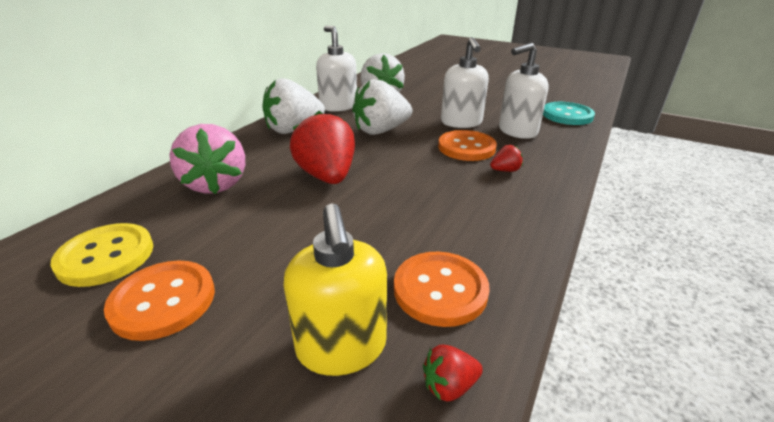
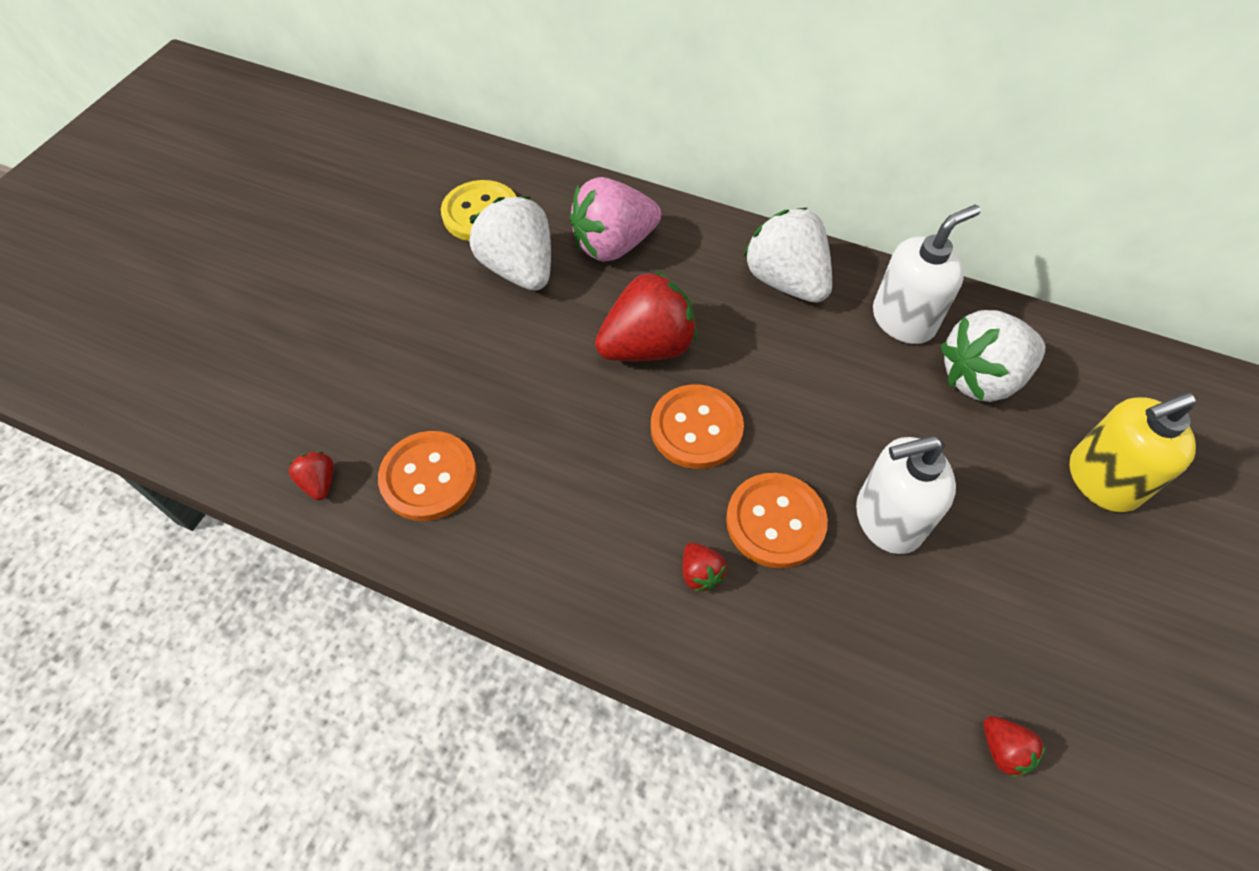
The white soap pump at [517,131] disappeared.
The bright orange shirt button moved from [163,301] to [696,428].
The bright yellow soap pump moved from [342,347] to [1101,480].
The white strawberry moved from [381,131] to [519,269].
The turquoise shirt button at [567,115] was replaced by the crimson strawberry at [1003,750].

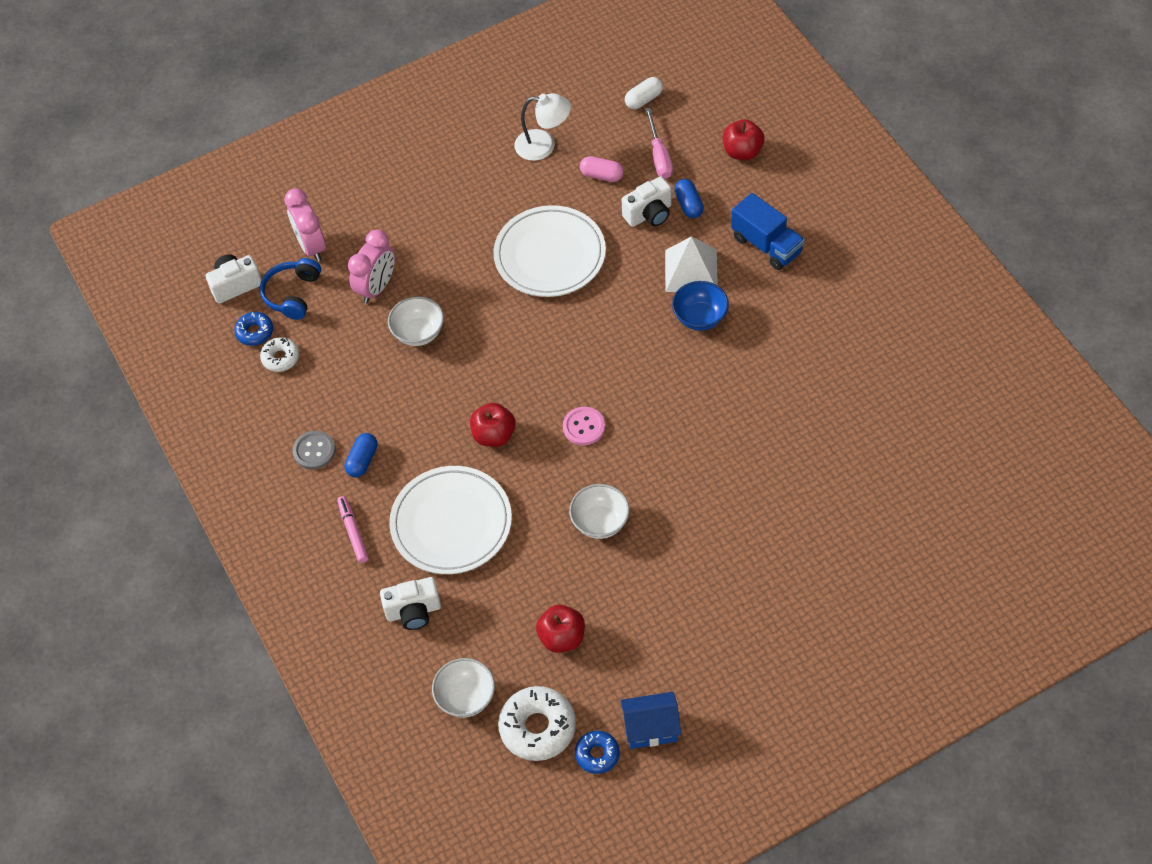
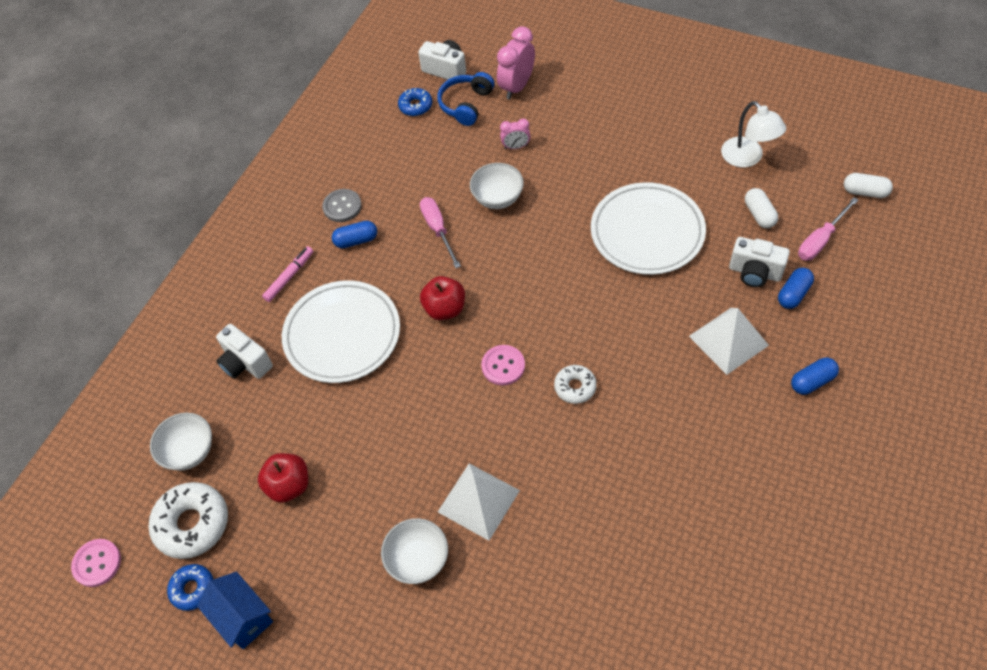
The cobalt bowl at [700,317] disappeared.
The crimson toy apple at [742,152] disappeared.
The rosy shirt button at [97,563] appeared.
The rosy screwdriver at [438,230] appeared.
The white solid pyramid at [478,501] appeared.
The white donut moved from [280,358] to [575,387].
The white bowl moved from [600,522] to [418,559].
The cobalt lorry at [767,245] was replaced by the cobalt pill at [812,381].
The rosy pill at [602,175] became the white pill at [759,214].
The cobalt headphones at [293,294] turned 45 degrees counterclockwise.
The rosy alarm clock at [377,287] changed to 0.56 times the size.

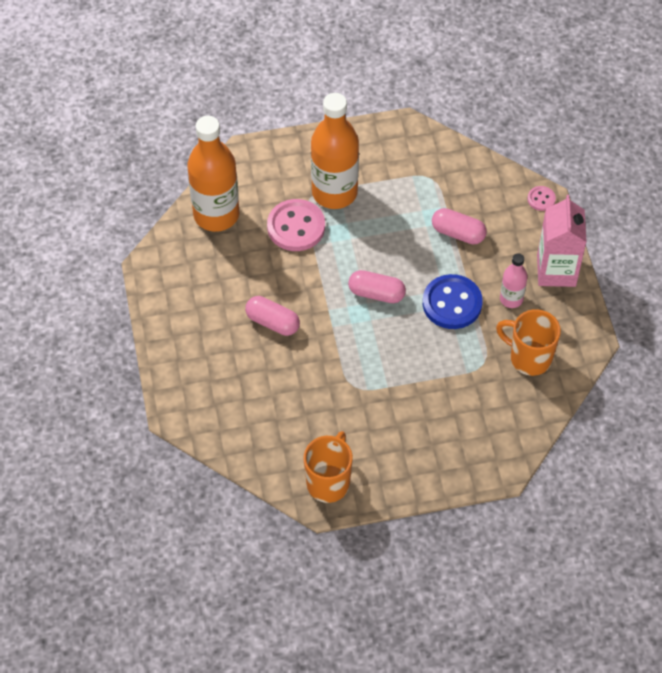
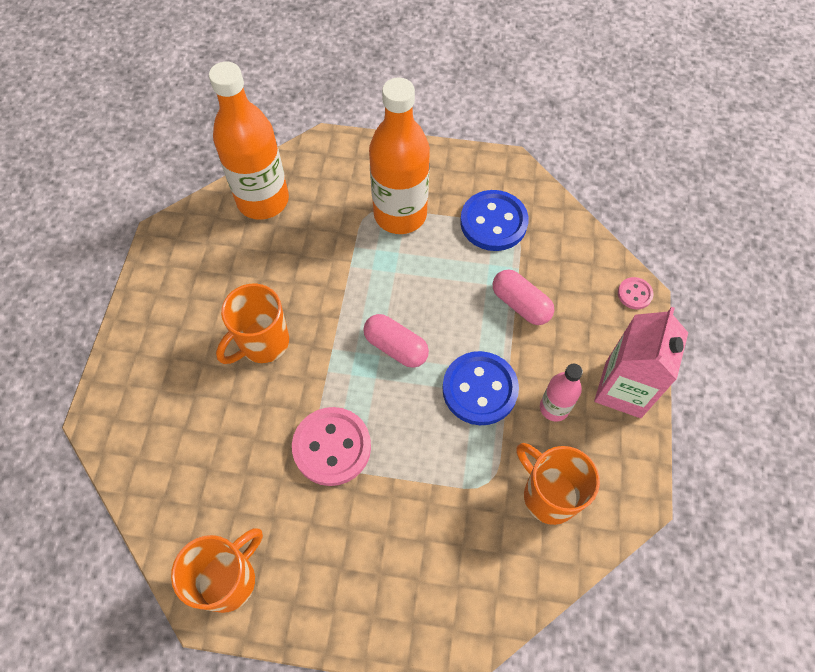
The cobalt shirt button at [493,222] appeared.
The rosy shirt button moved from [296,227] to [332,447].
The rosy pill at [272,322] was replaced by the bright orange mug at [262,343].

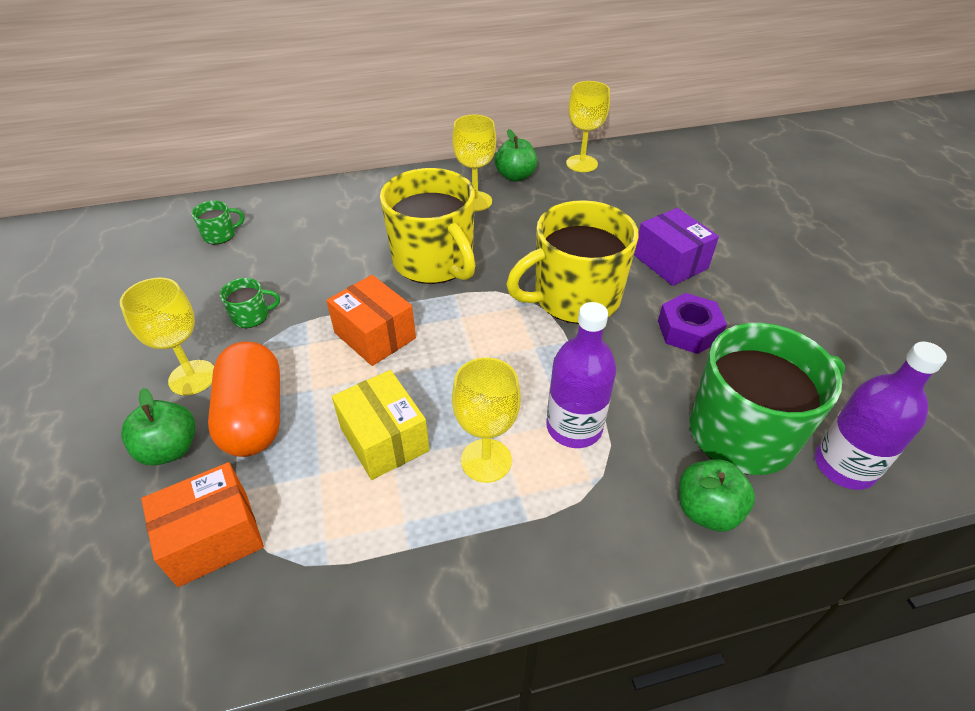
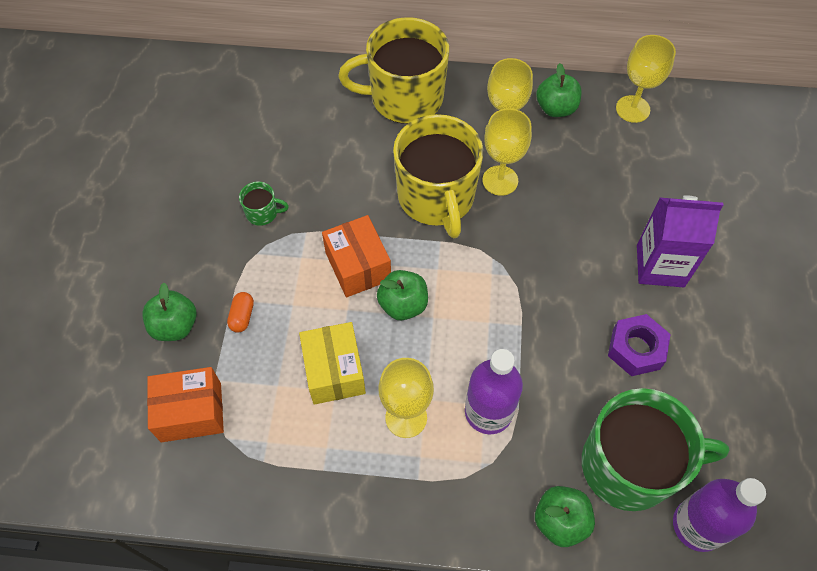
The green mug at [220,235] disappeared.
The green toy apple at [403,305] appeared.
The bright yellow wine glass moved from [192,377] to [500,180].
The bright yellow mug moved from [575,297] to [405,98].
The violet package at [670,262] was replaced by the violet juice carton at [660,266].
The bright orange pill at [254,416] changed to 0.41 times the size.

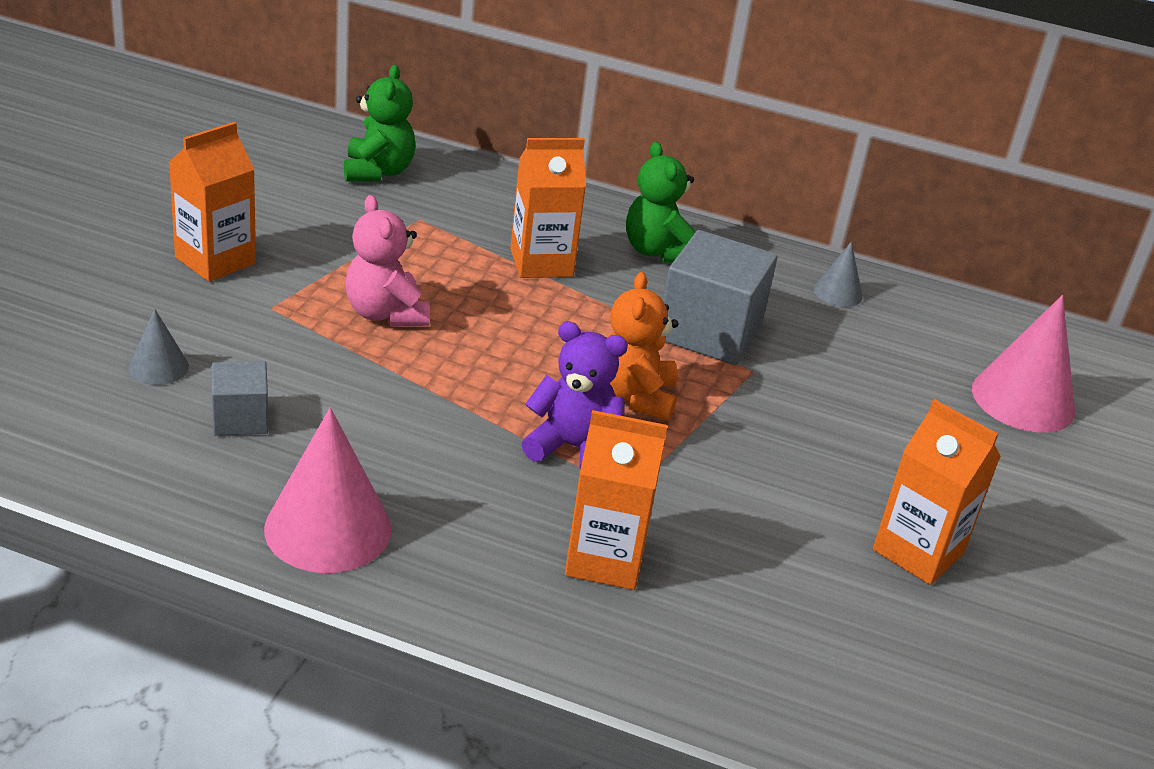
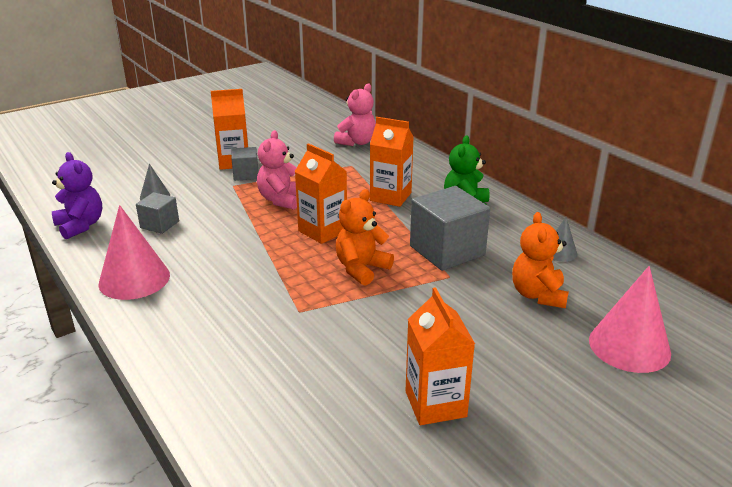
The gray block at [246,174] appeared.
The bright orange teddy bear at [538,295] appeared.
The violet teddy bear moved from [573,448] to [80,226].
The bright orange juice carton moved from [605,559] to [322,231].
The green teddy bear at [378,172] became the rosy teddy bear at [357,142].

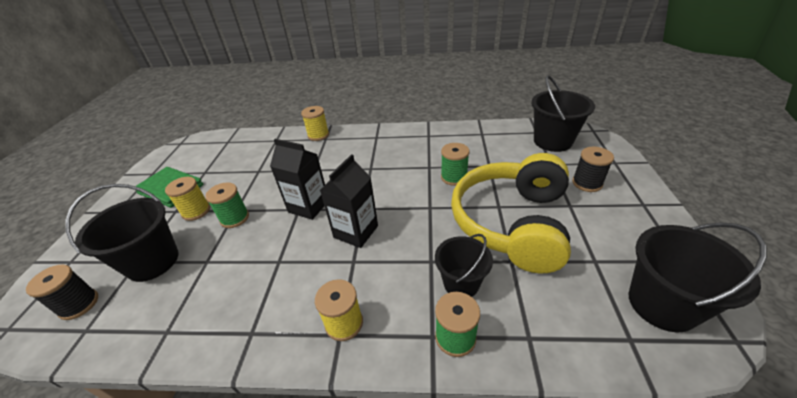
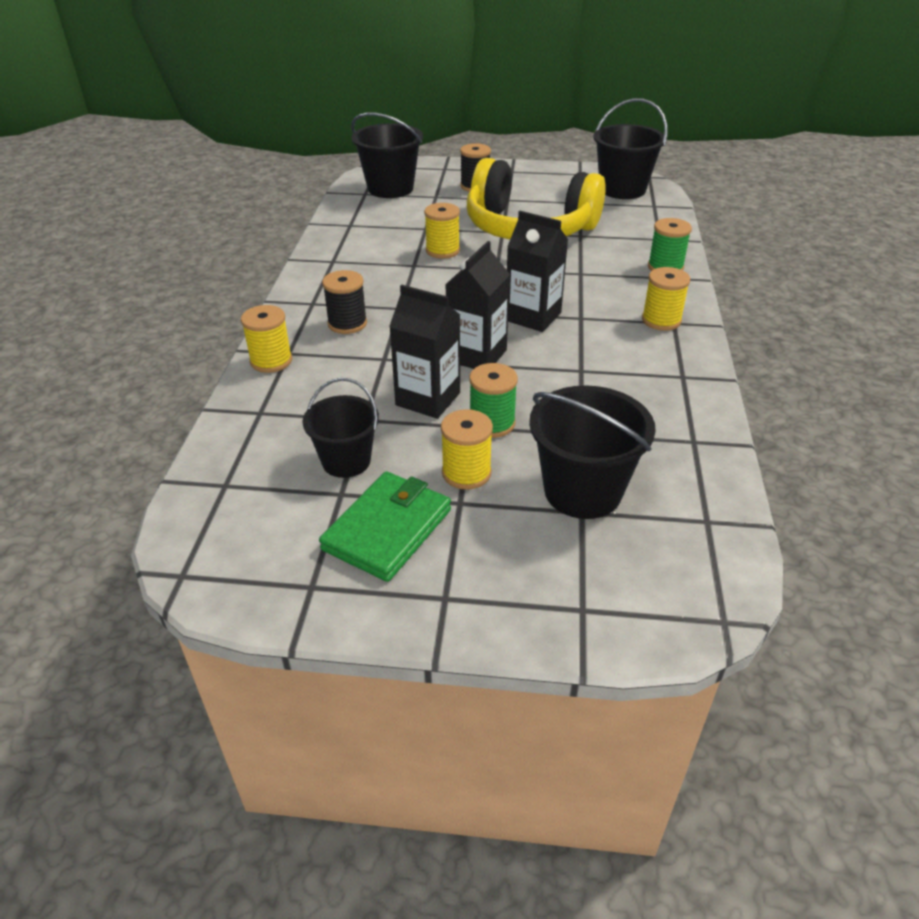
The ebony juice carton at [428,399] appeared.
The ebony reel of thread moved from [79,304] to [347,323].
The ebony sand bucket moved from [461,283] to [346,461].
The green reel of thread at [454,177] became the bright yellow reel of thread at [442,250].

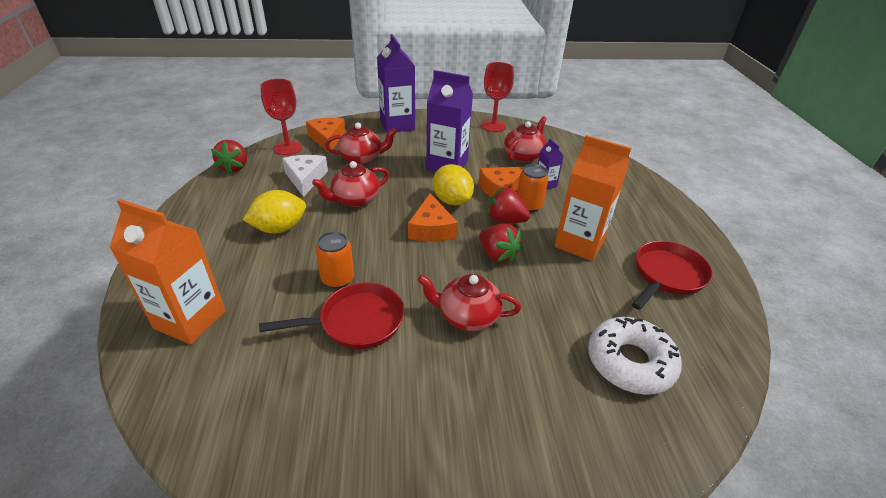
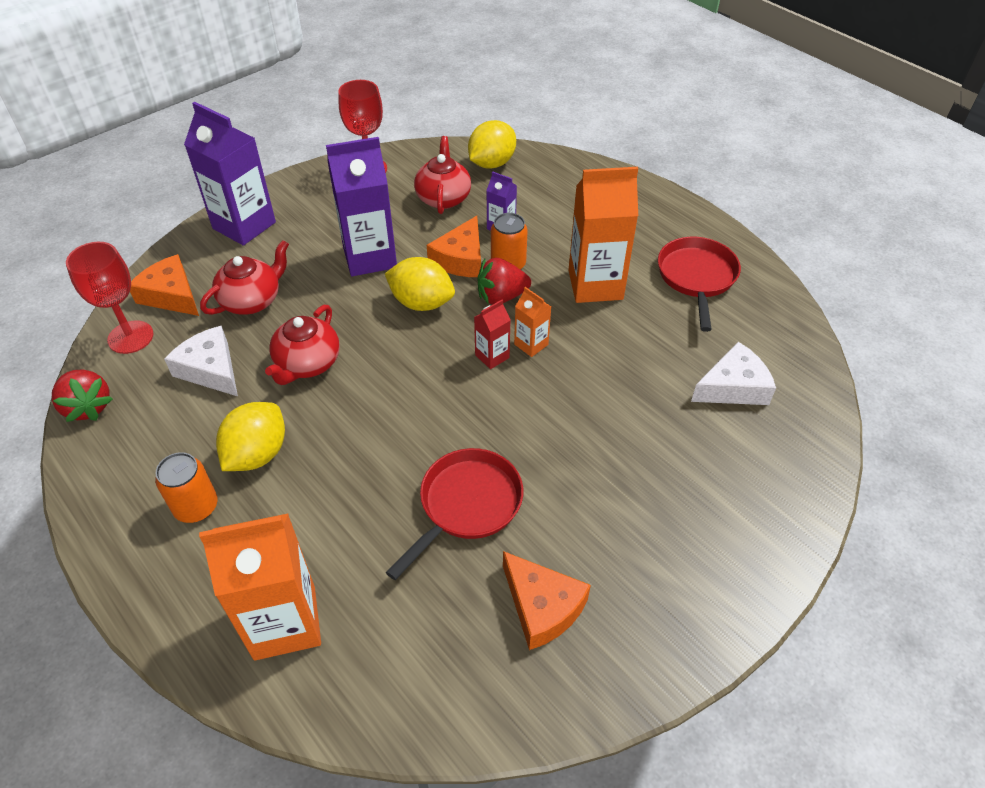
The crimson teapot at [467,316] disappeared.
The bright yellow toy lemon at [492,163] appeared.
The crimson juice carton at [492,356] appeared.
The bright orange can moved from [337,279] to [196,507].
The bright orange cheese wedge moved from [431,228] to [542,607].
The crimson strawberry at [497,255] was replaced by the bright orange juice carton at [531,344].
The white donut at [630,362] was replaced by the white cheese wedge at [733,387].

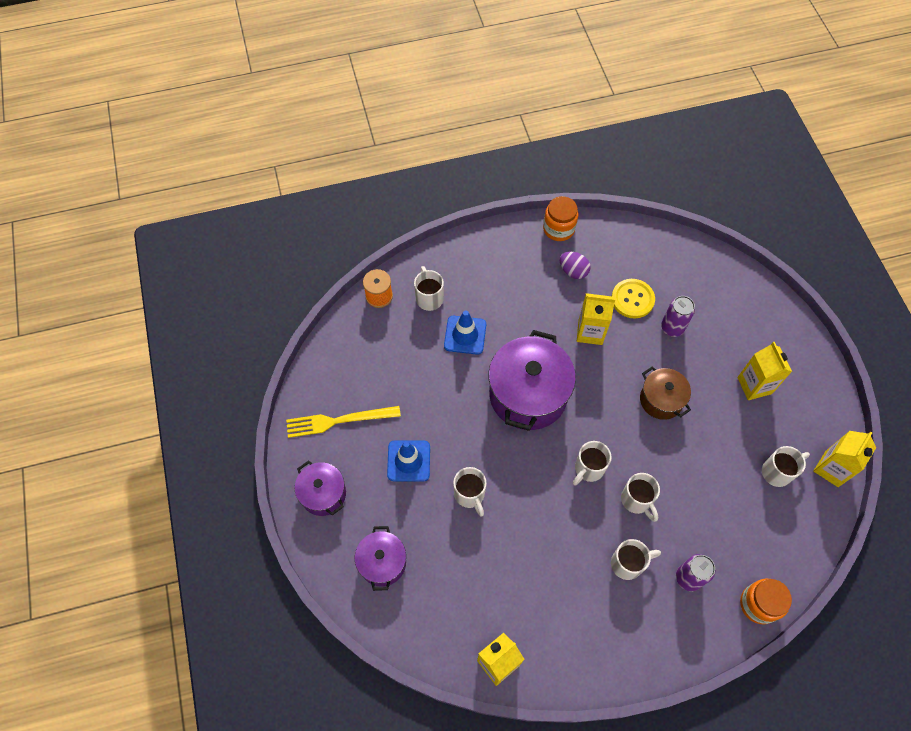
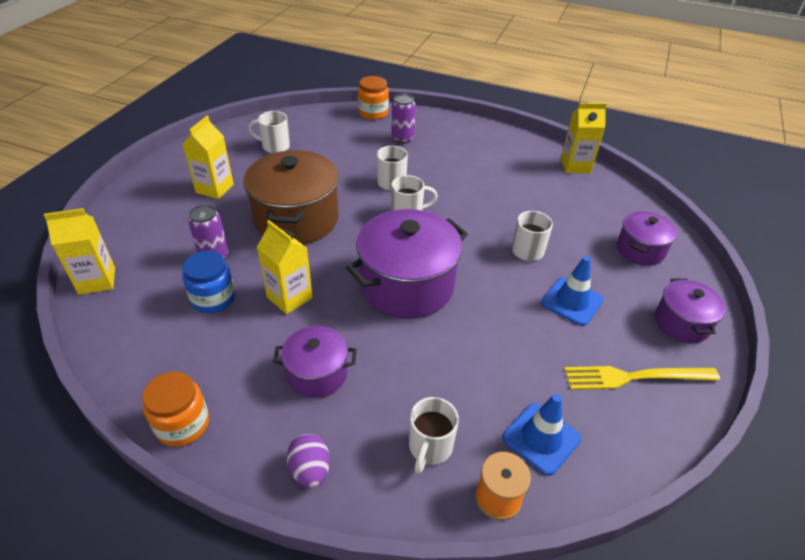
The white mug at [628,563] disappeared.
The violet cooking pot at [317,373] appeared.
The cobalt road cone moved from [465,335] to [541,438].
The violet egg moved from [573,271] to [310,470].
The bright yellow juice carton moved from [831,468] to [97,281].
The bright yellow shirt button at [632,299] was replaced by the cobalt jam jar at [213,298].
The bright yellow dinner fork at [338,421] turned 150 degrees clockwise.
The dark brown cooking pot at [661,400] changed to 1.80 times the size.

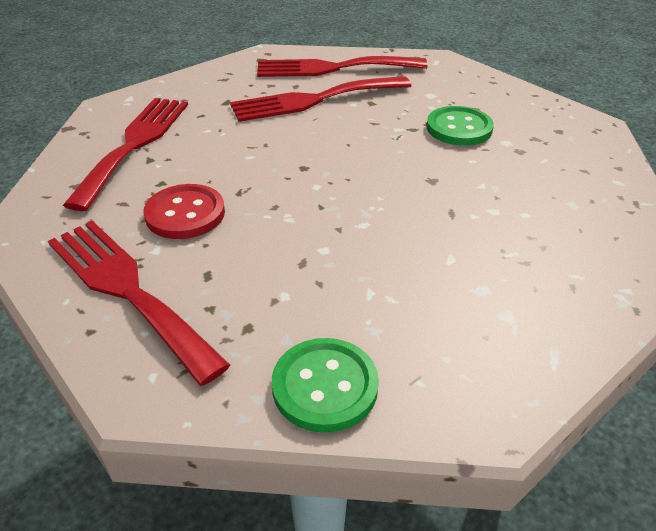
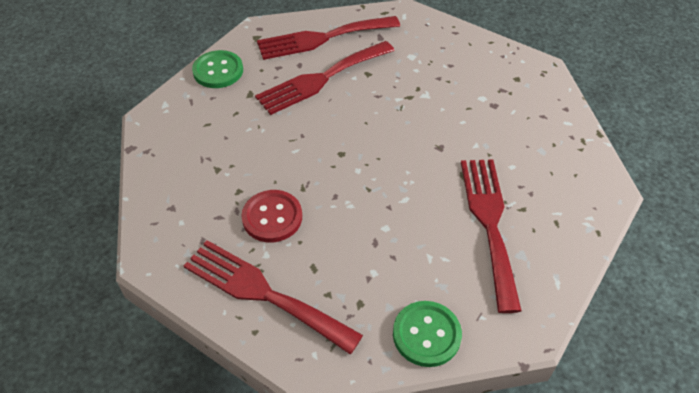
The crimson dinner fork moved from [135,144] to [489,223].
The green shirt button moved from [459,128] to [218,71].

